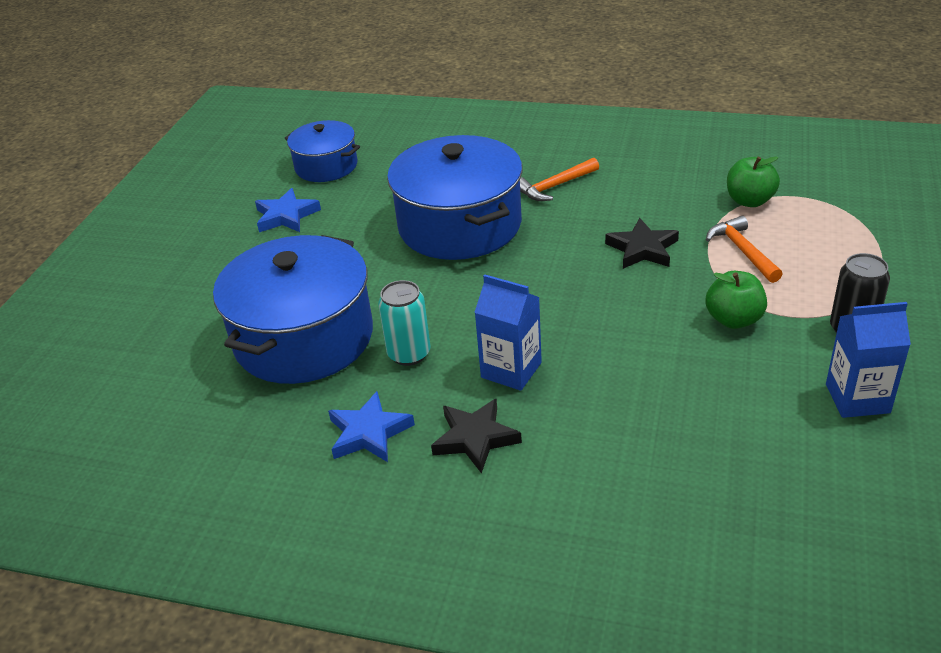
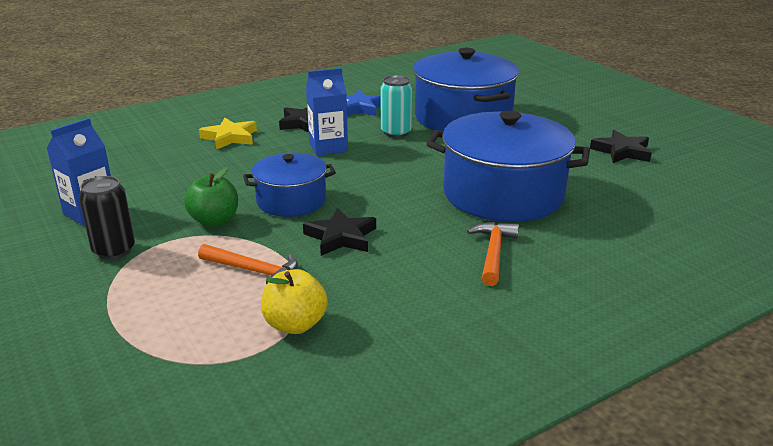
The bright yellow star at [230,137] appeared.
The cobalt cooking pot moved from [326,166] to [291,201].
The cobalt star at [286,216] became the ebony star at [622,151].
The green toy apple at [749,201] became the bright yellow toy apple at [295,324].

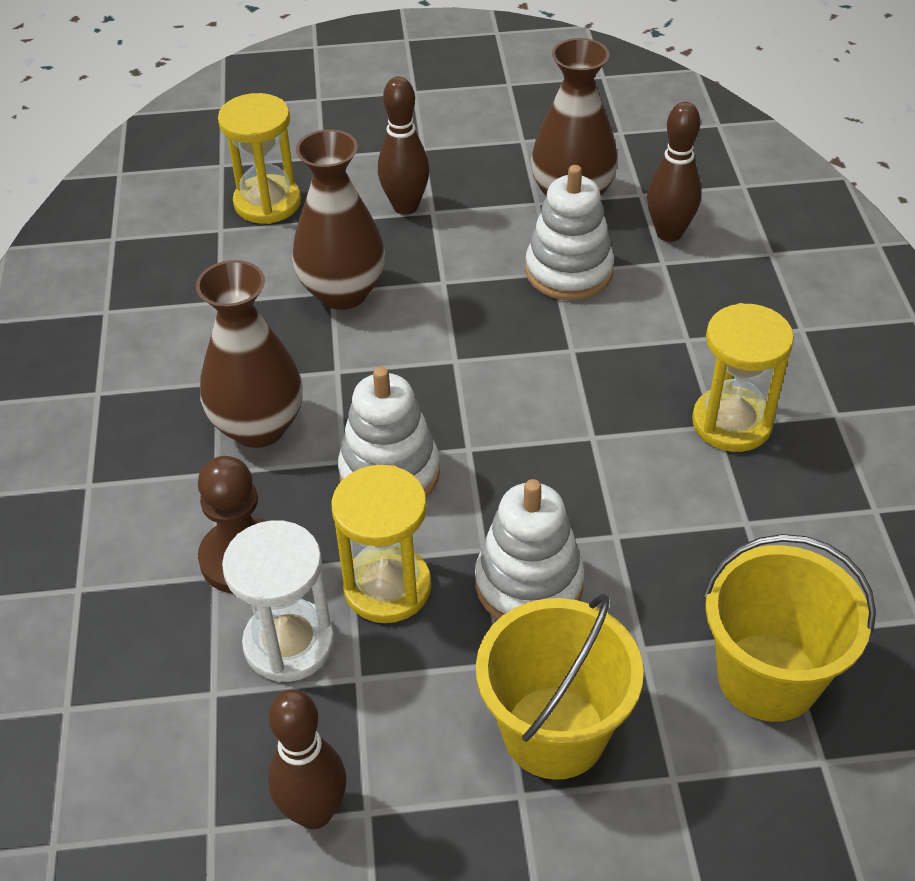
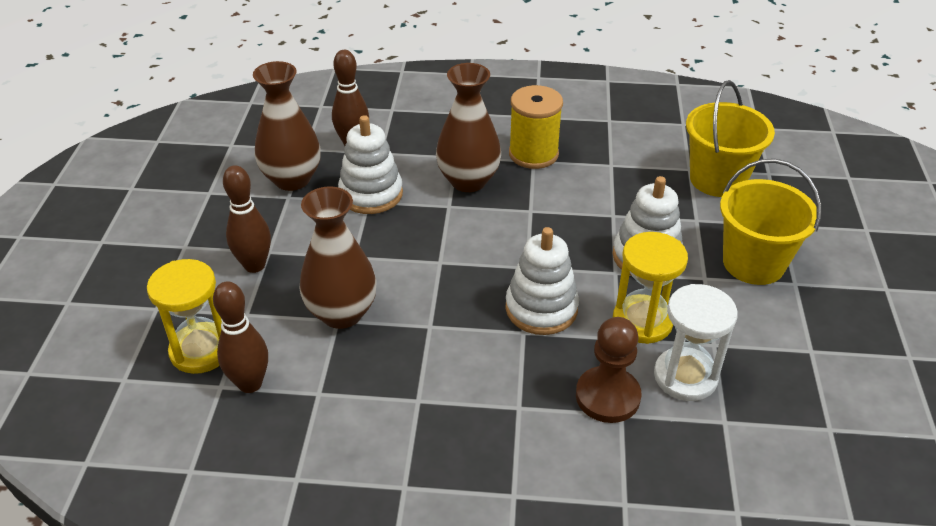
The dark brown tall vase moved from [258,427] to [468,181].
The dark brown skittle moved from [314,812] to [250,384].
The bright yellow sandglass at [732,423] was replaced by the bright yellow reel of thread at [533,154].

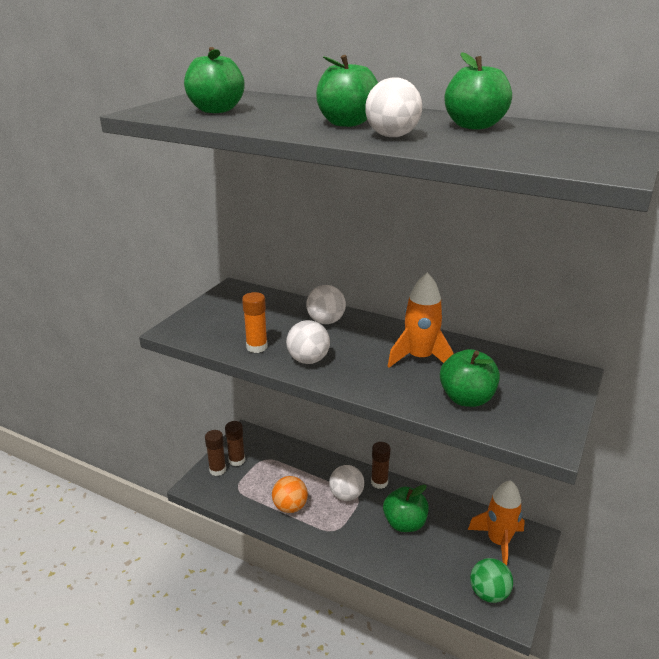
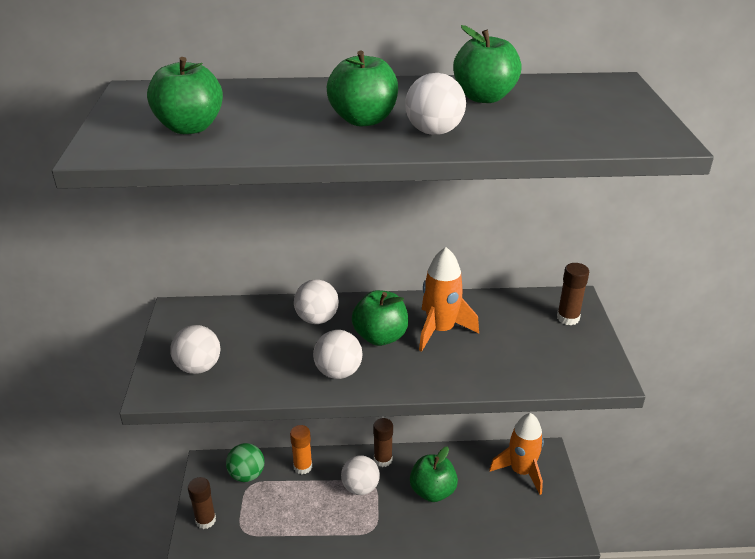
The bright orange sphere at [290,507] disappeared.
The white sphere at [198,367] appeared.
The dark brown stick of glue moved from [237,460] to [568,318].
The bright orange stick of glue moved from [257,347] to [303,467].
The green toy apple moved from [466,399] to [380,337].
The green sphere moved from [488,593] to [247,475].

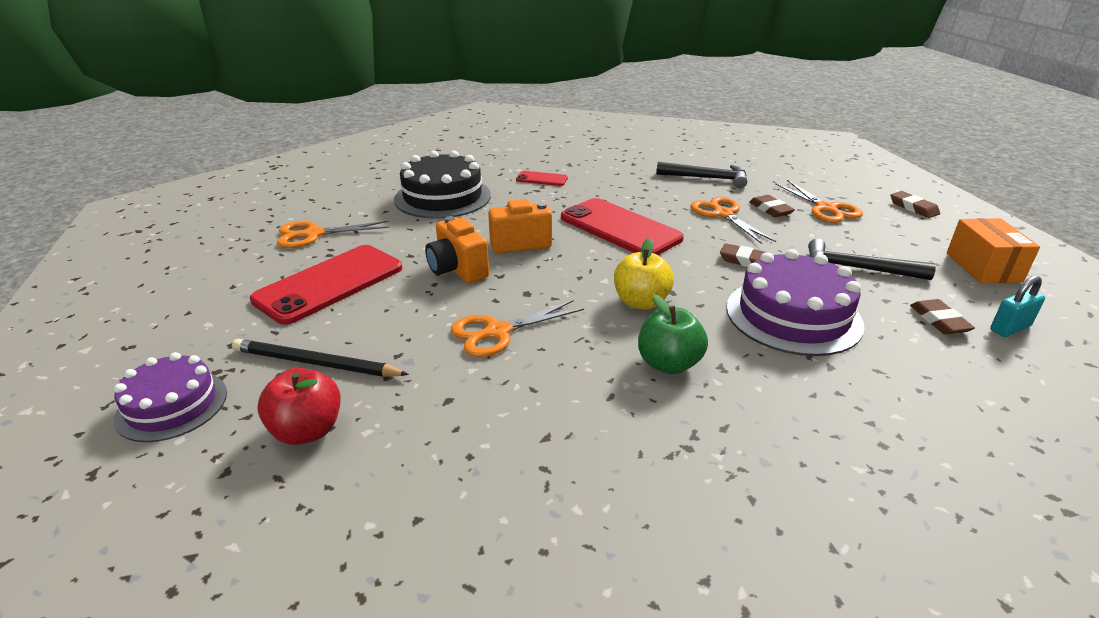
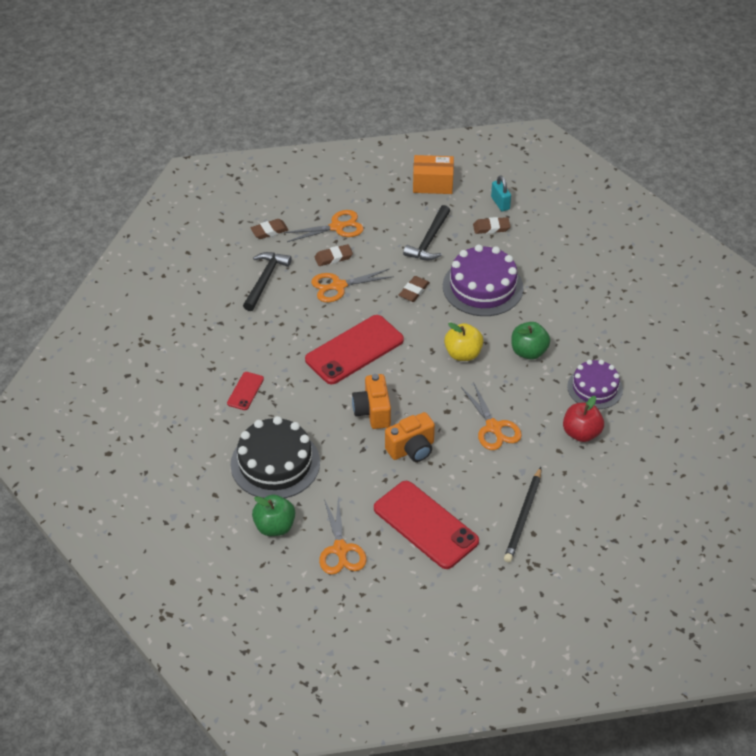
The green toy apple at [274,526] appeared.
The violet gateau moved from [172,405] to [595,388].
The crimson toy apple moved from [307,431] to [581,433].
The dark brown gum eraser moved from [913,208] to [269,231].

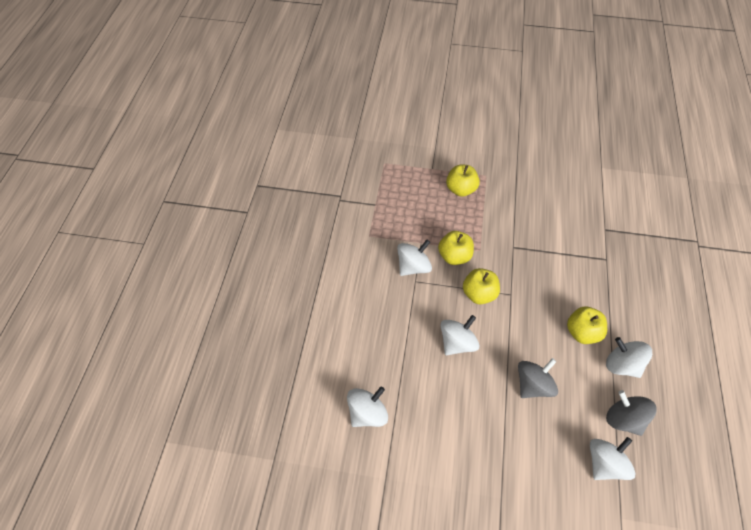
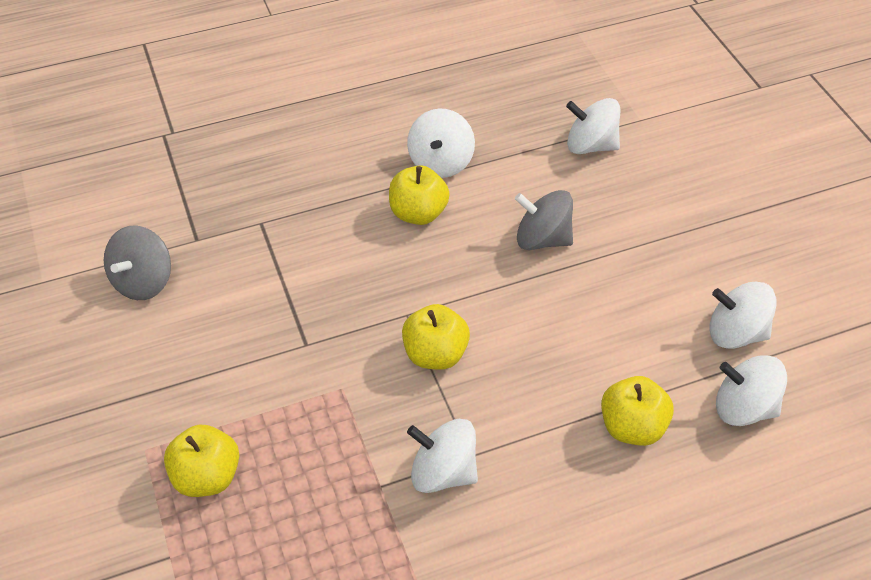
The bright yellow toy apple moved from [454,256] to [632,427].
The white whirligig moved from [457,343] to [735,333].
The gray whirligig moved from [624,420] to [143,281].

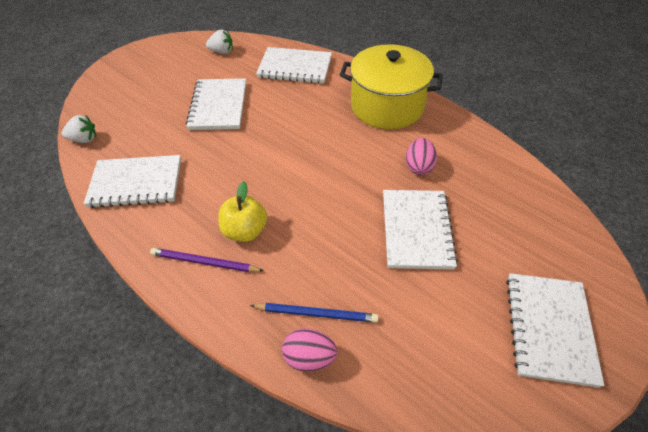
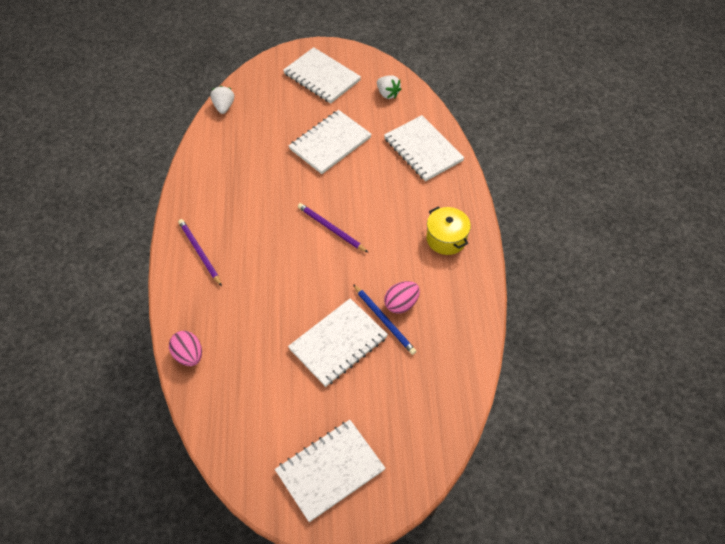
The bright yellow toy apple at [245,231] disappeared.
The violet lead pencil at [331,229] appeared.
The white exercise book moved from [136,183] to [322,77].
The cobalt lead pencil moved from [316,313] to [384,320].
The white strawberry at [84,139] turned 135 degrees counterclockwise.
The bright yellow cooking pot at [387,106] changed to 0.54 times the size.

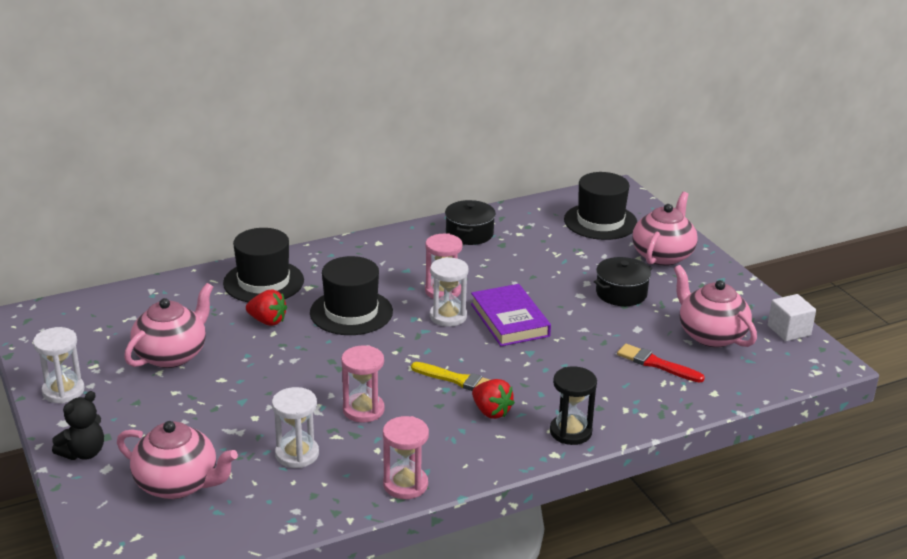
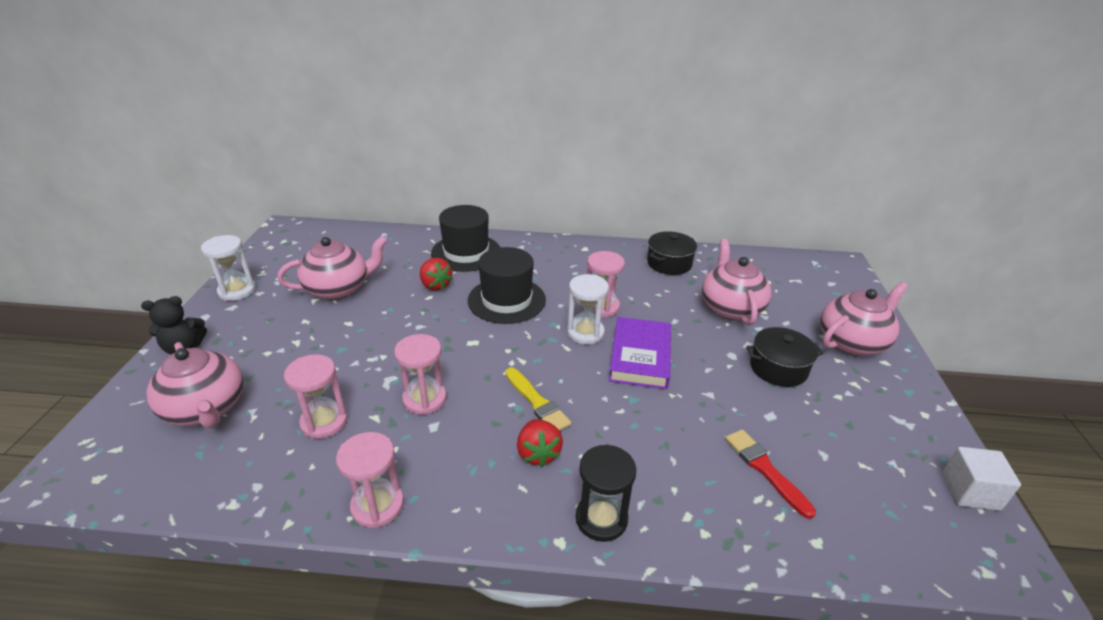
The ebony hat at [600,221] disappeared.
The rosy teapot moved from [710,335] to [730,308].
The white sandglass at [297,454] became the rosy sandglass at [324,422].

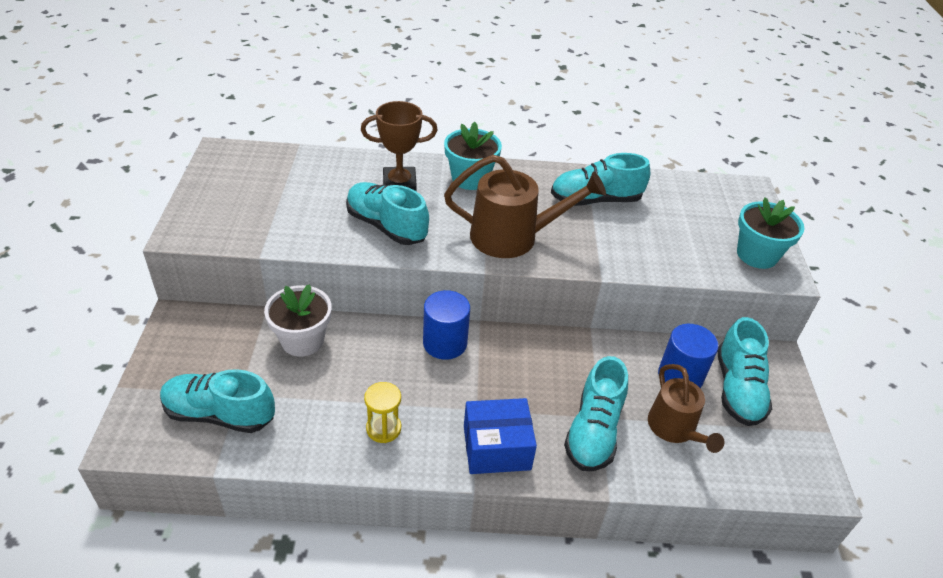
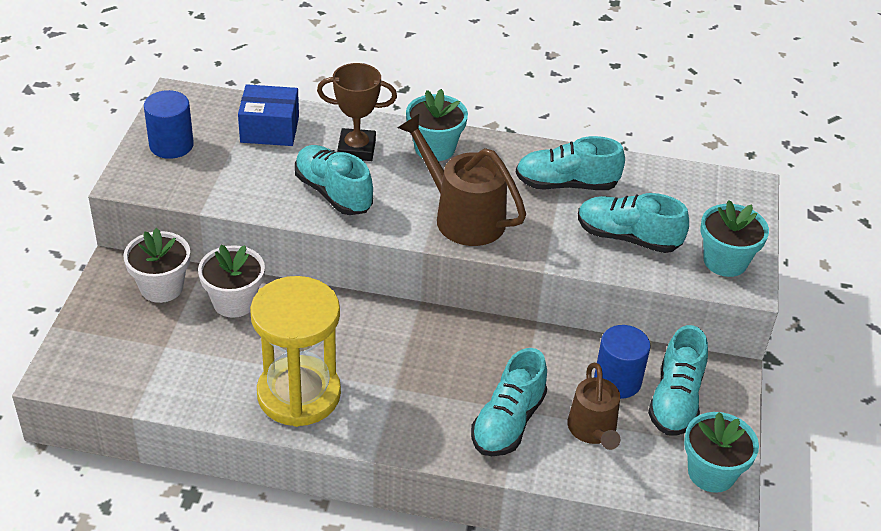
The white potted plant at [161,287] appeared.
The turquoise potted plant at [711,473] appeared.
The turquoise sneaker moved from [219,414] to [627,237].
The cobalt cylinder shape moved from [445,343] to [171,145].
The cobalt package moved from [496,447] to [269,129].
The dark brown sprinkling can at [512,237] turned 150 degrees counterclockwise.
The bright yellow sandglass at [383,428] changed to 2.41 times the size.

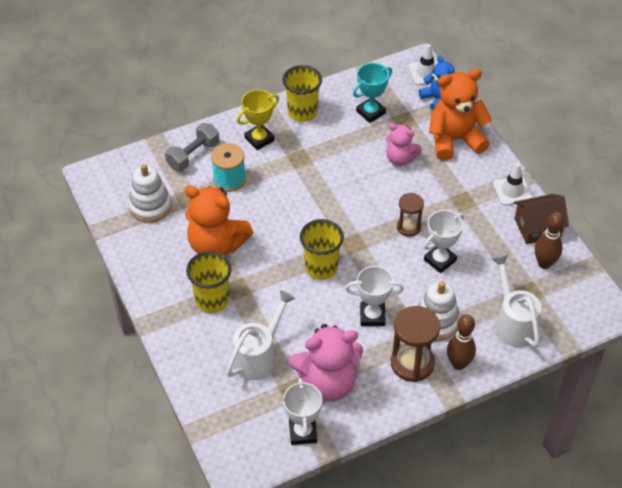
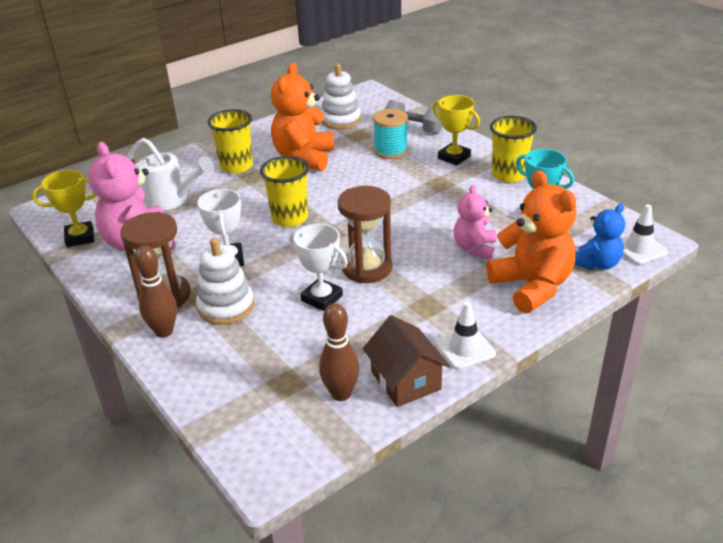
The white sprinkling can at [513,323] disappeared.
The white trophy at [303,432] became the bright yellow trophy at [80,237].
The dark brown sandglass at [408,227] changed to 1.64 times the size.

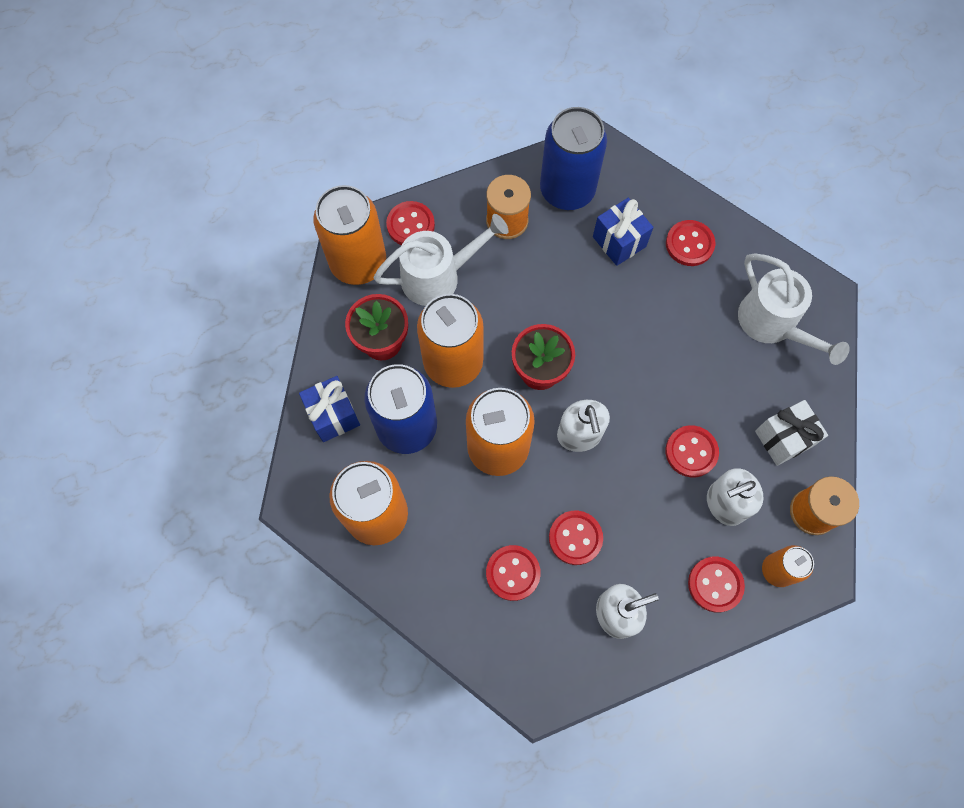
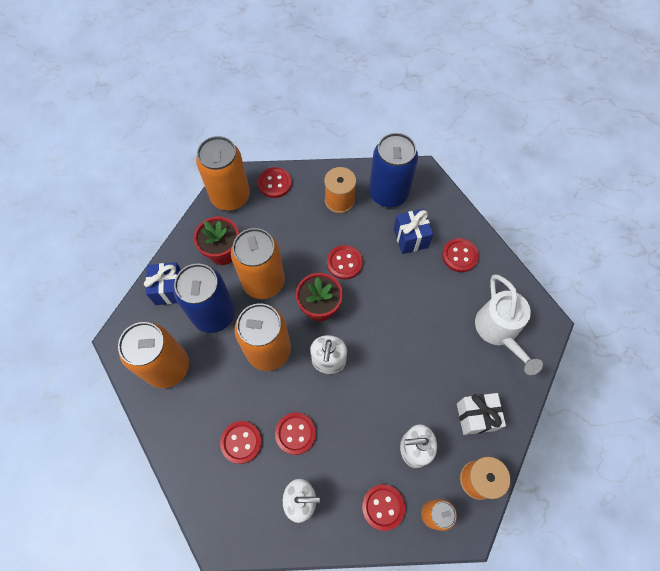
The white sprinkling can at [439,276] disappeared.
The crimson shirt button moved from [691,452] to [344,263].

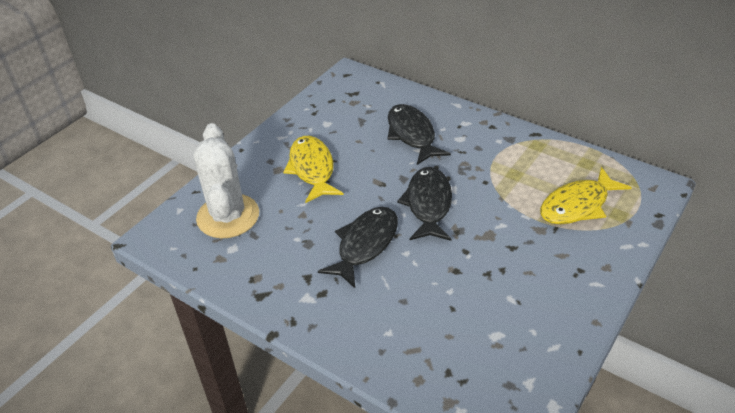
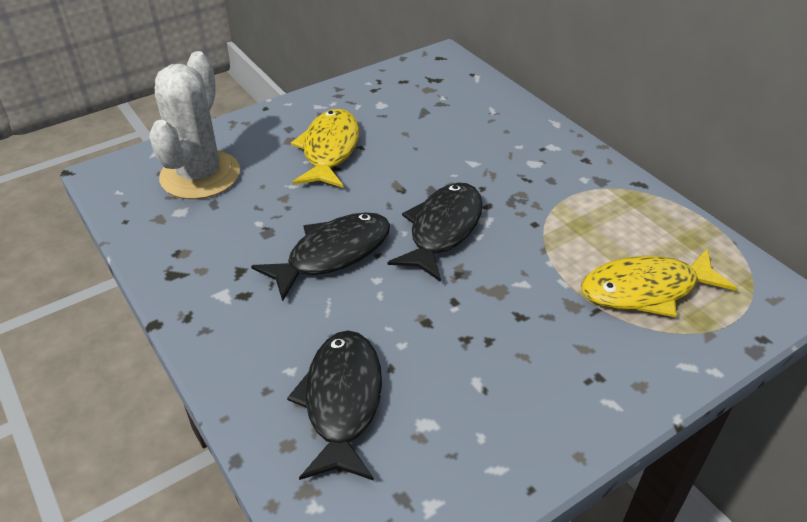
The ebony fish figure moved from [412,135] to [342,401].

